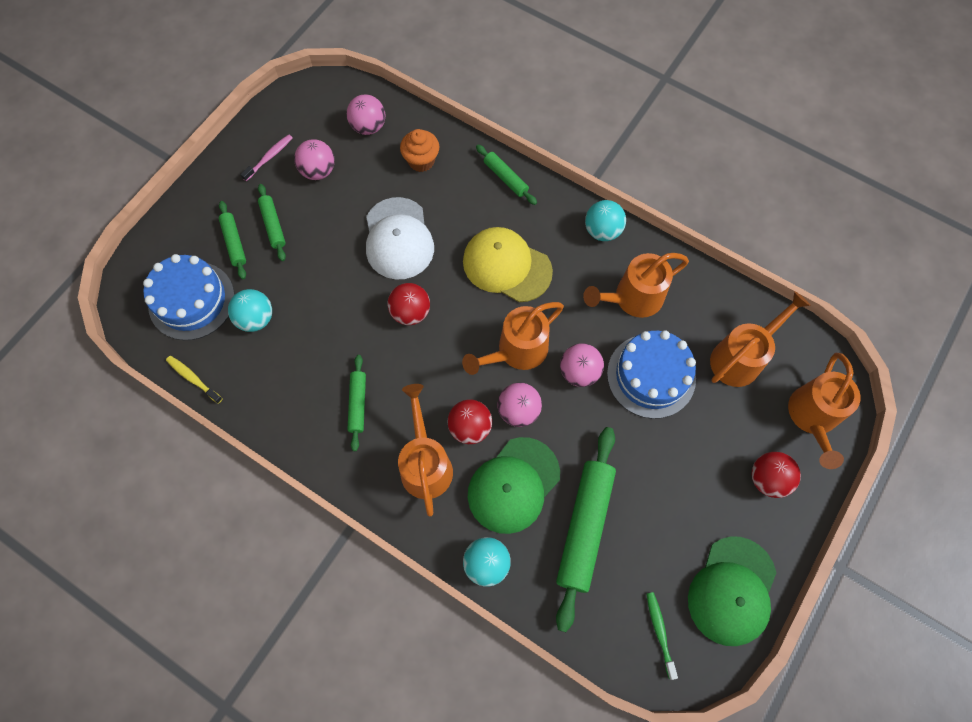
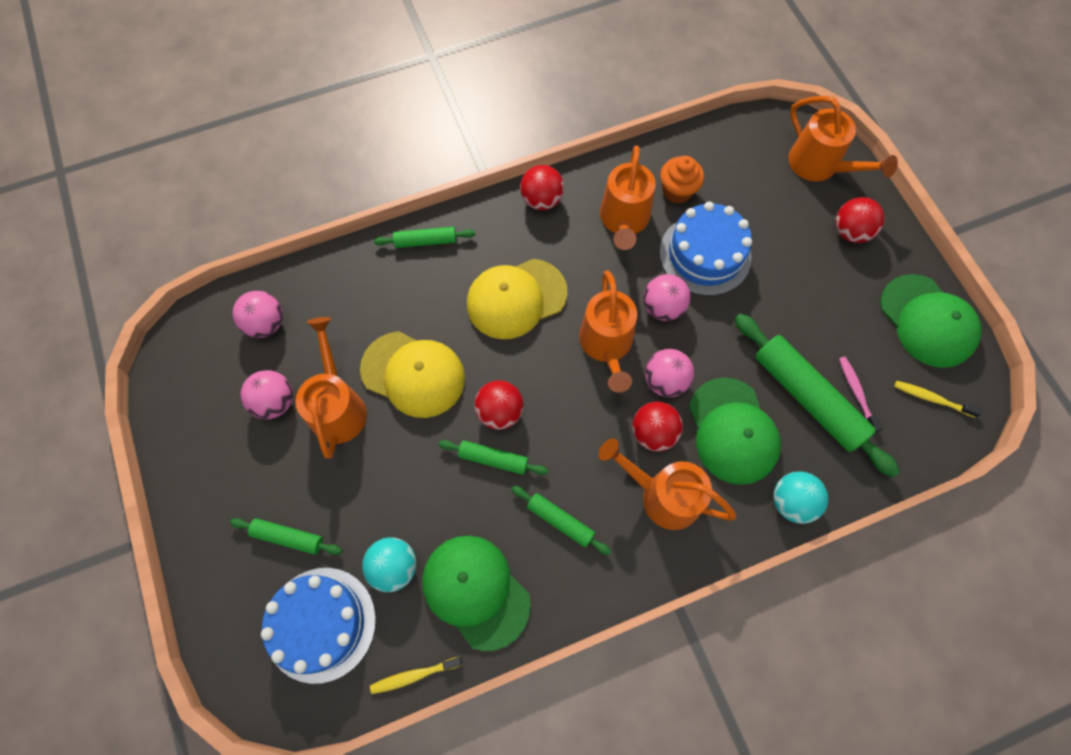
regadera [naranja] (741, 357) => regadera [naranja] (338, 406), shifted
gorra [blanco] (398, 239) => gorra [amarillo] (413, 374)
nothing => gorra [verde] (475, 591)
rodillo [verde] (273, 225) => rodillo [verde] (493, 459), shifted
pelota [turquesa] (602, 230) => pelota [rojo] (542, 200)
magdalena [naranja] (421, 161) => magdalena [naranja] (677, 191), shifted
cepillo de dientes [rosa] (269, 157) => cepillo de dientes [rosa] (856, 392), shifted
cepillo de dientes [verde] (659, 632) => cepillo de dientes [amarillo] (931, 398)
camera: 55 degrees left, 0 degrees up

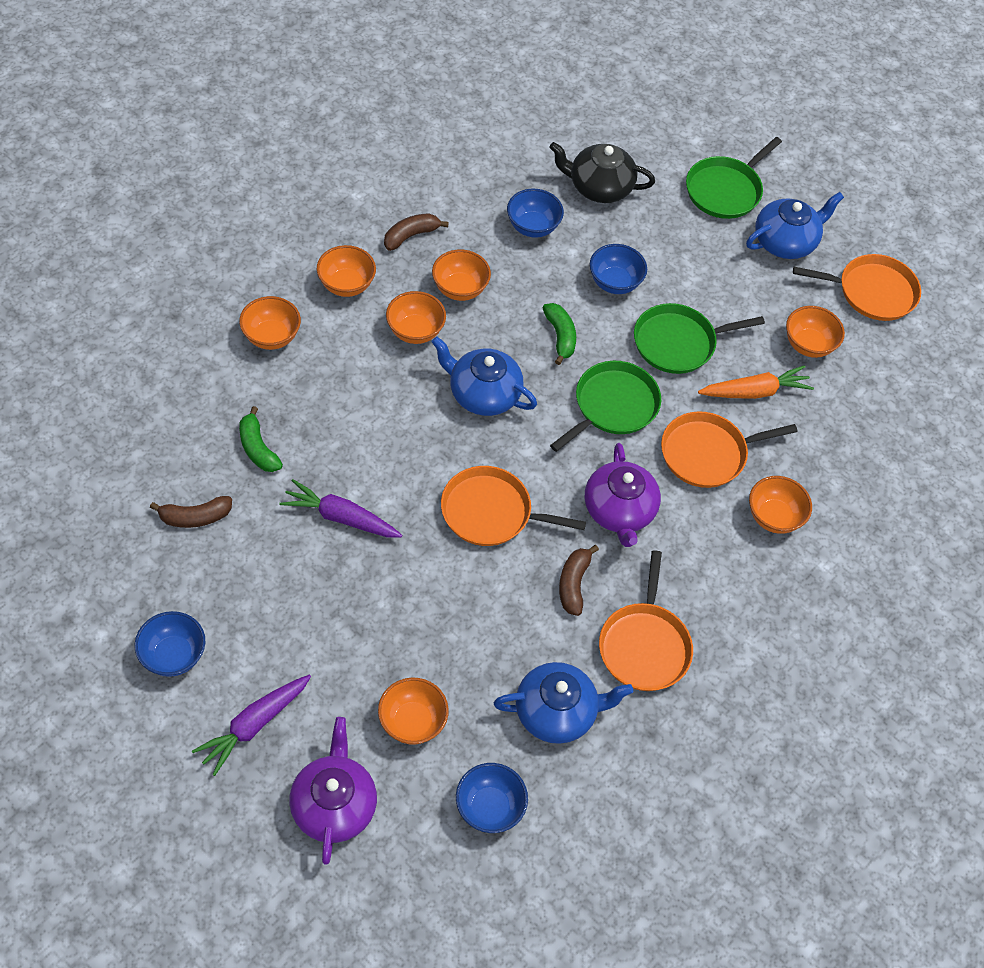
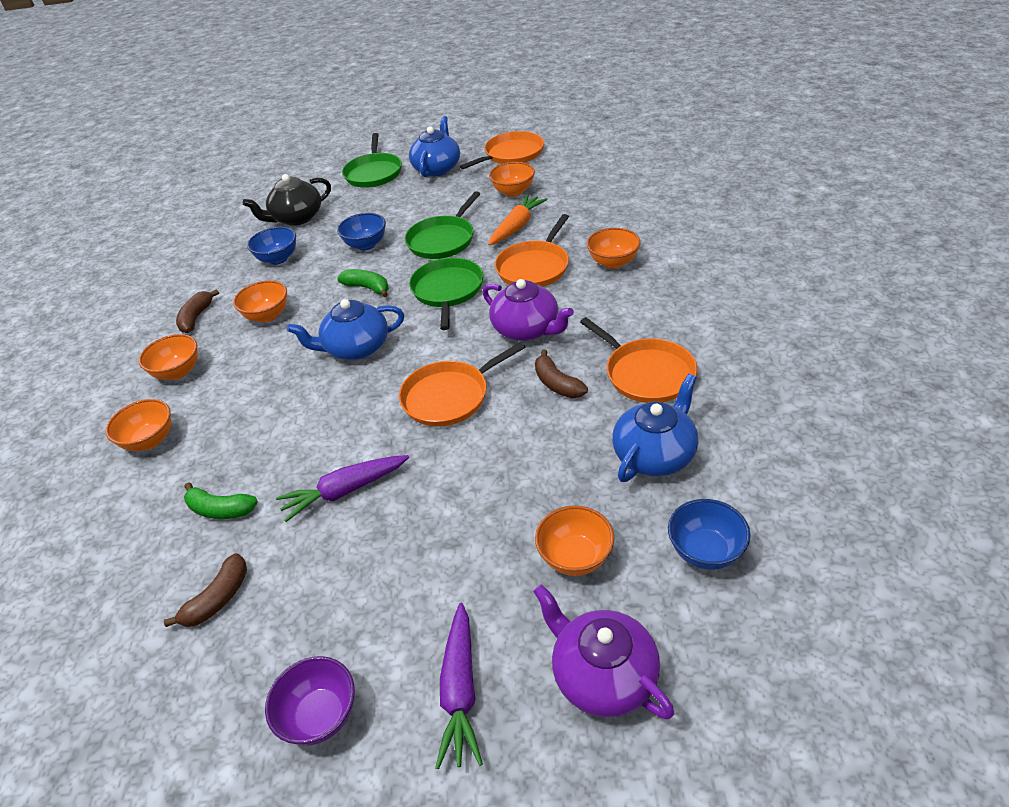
cuenco [azul] (173, 655) => cuenco [morado] (320, 715)
cuenco [naranja] (415, 331) => nothing
camera: 35 degrees left, 15 degrees down

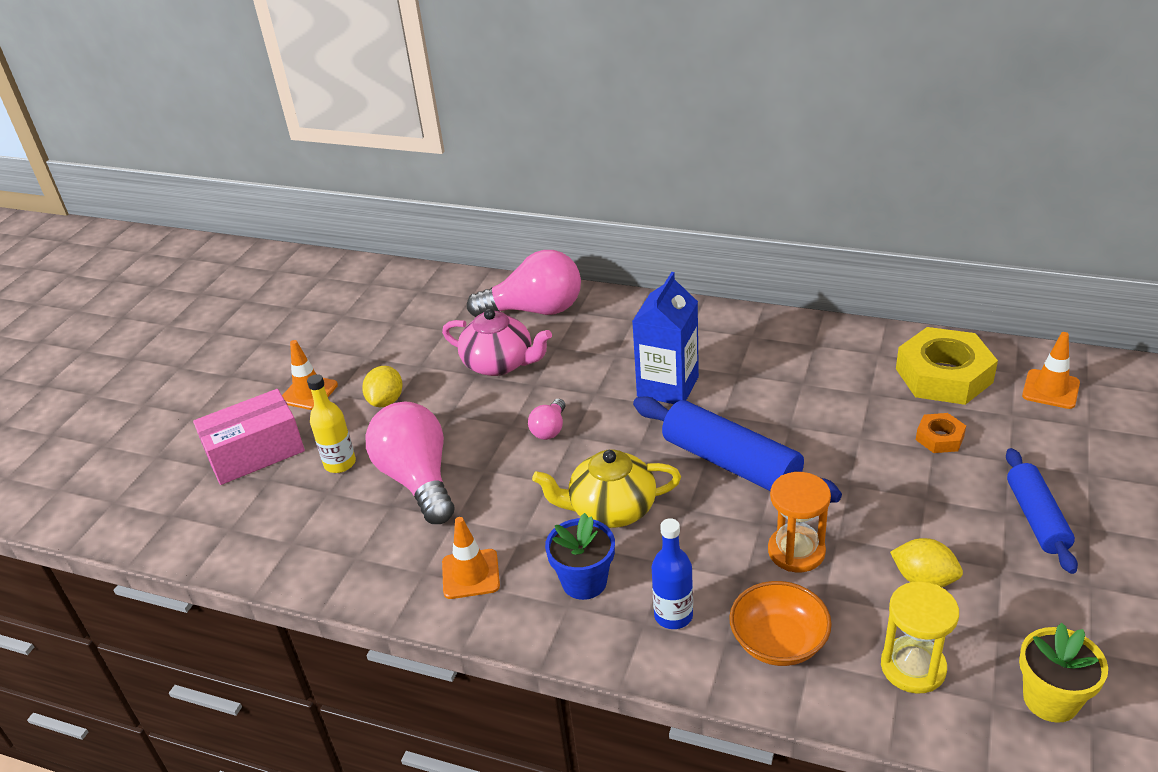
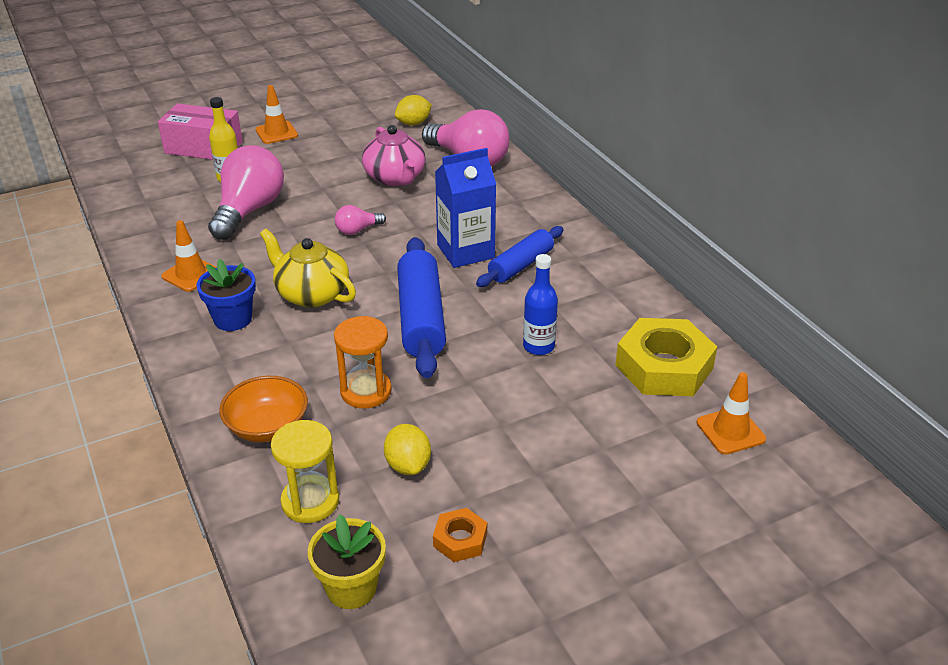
limón [amarillo] (386, 401) => limón [amarillo] (413, 123), shifted
tuerca [naranja] (939, 438) => tuerca [naranja] (460, 540), shifted
rodillo [azul] (1036, 518) => rodillo [azul] (520, 265), shifted
botella [azul] (673, 615) => botella [azul] (538, 346), shifted
camera: 40 degrees right, 0 degrees up

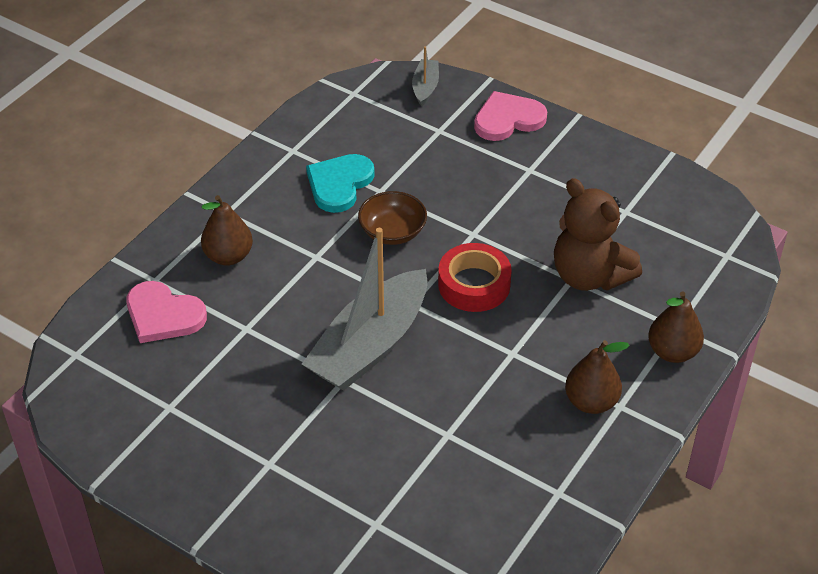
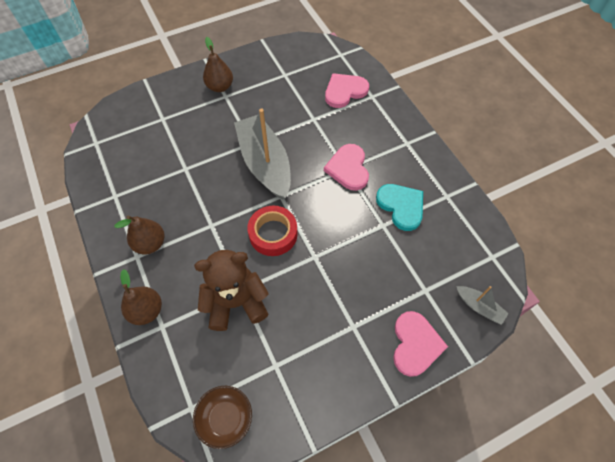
cuenco [marrón] (392, 232) => cuenco [marrón] (225, 418), shifted
pera [marrón] (228, 256) => pera [marrón] (220, 87), shifted
nothing => corazón [rosa] (348, 168)
camera: 120 degrees right, 15 degrees up

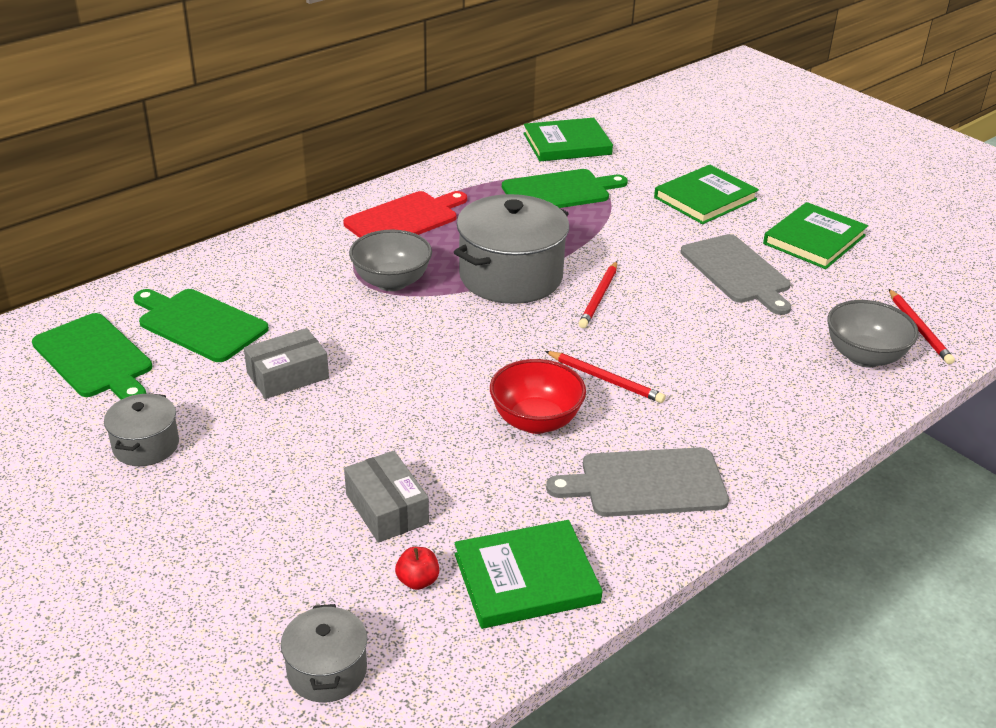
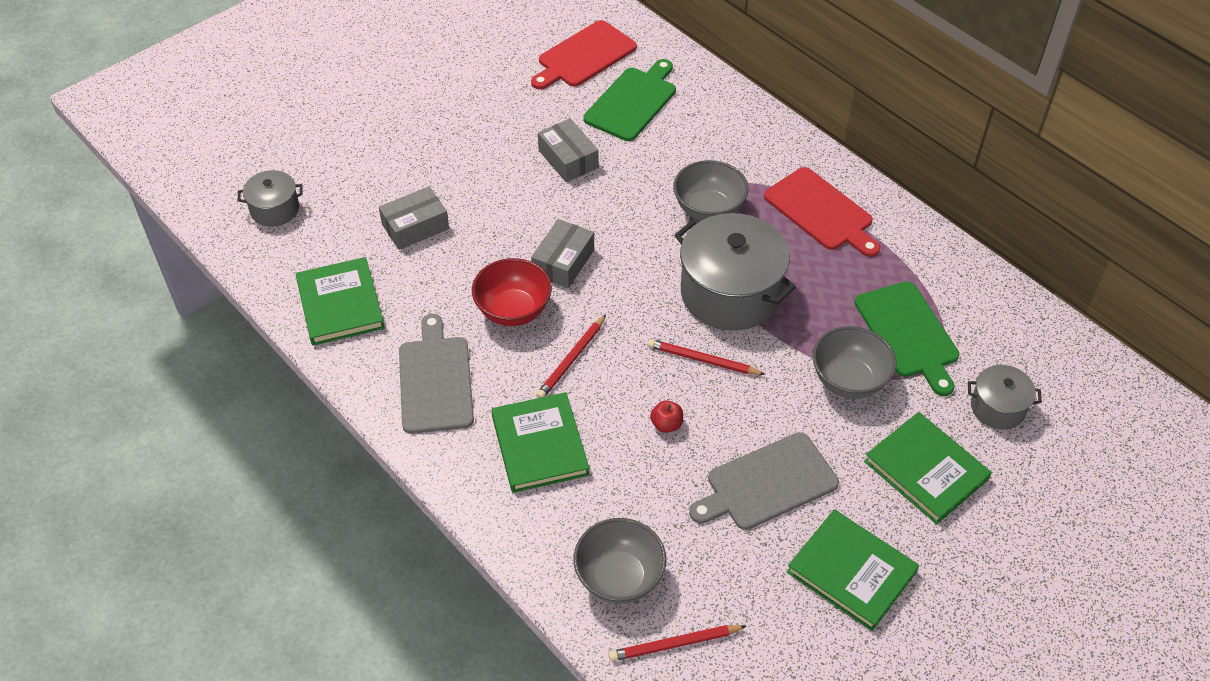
libro [verde] (567, 144) => libro [verde] (540, 445), shifted
tabla de cortar [verde] (95, 358) => tabla de cortar [rojo] (584, 56)
nothing => caja [gris] (563, 262)
manzana [rojo] (418, 581) => manzana [rojo] (666, 424), shifted
nothing => cuenco [gris] (849, 380)
olla [gris] (146, 445) => olla [gris] (997, 407), shifted
camera: 90 degrees right, 15 degrees up

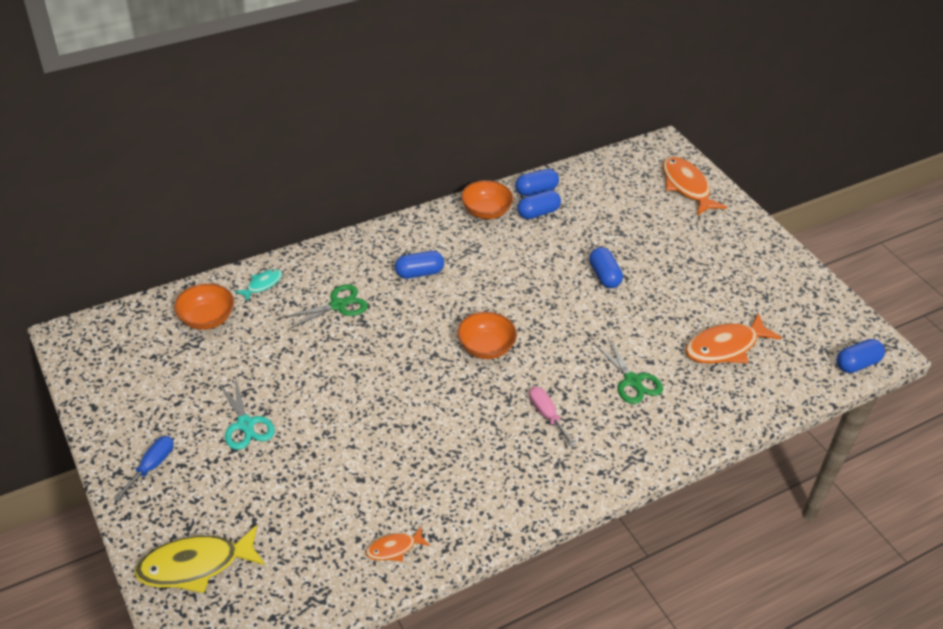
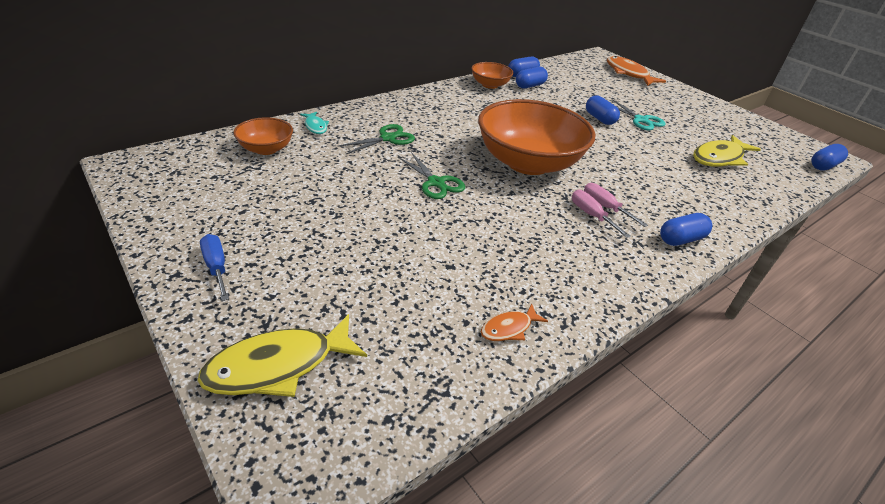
destornillador [azul] (152, 466) => destornillador [azul] (216, 267), 45 degrees counterclockwise
pez [turquesa] (262, 285) => pez [turquesa] (315, 126), 120 degrees clockwise
tijeras [verde] (632, 381) => tijeras [verde] (436, 183), shifted
cuenco [naranja] (486, 347) => cuenco [naranja] (528, 163), x2.10
nothing => destornillador [rosa] (591, 215)
tijeras [turquesa] (245, 424) => tijeras [turquesa] (640, 120), shifted
cápsula [azul] (419, 273) => cápsula [azul] (681, 239), shifted
pez [naranja] (725, 347) => pez [amarillo] (719, 158)
camera: 10 degrees left, 5 degrees down

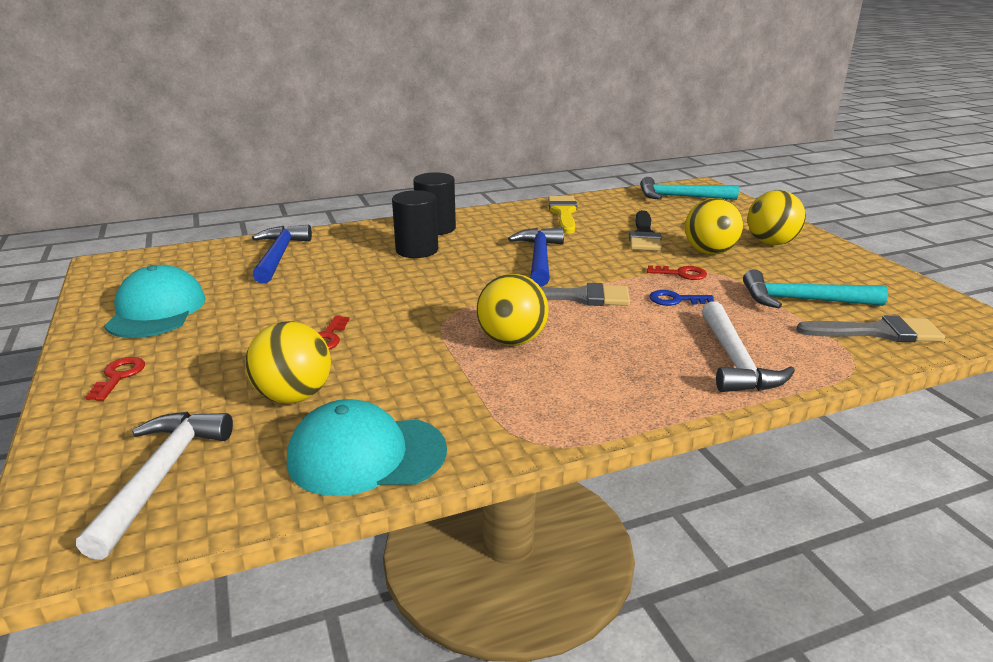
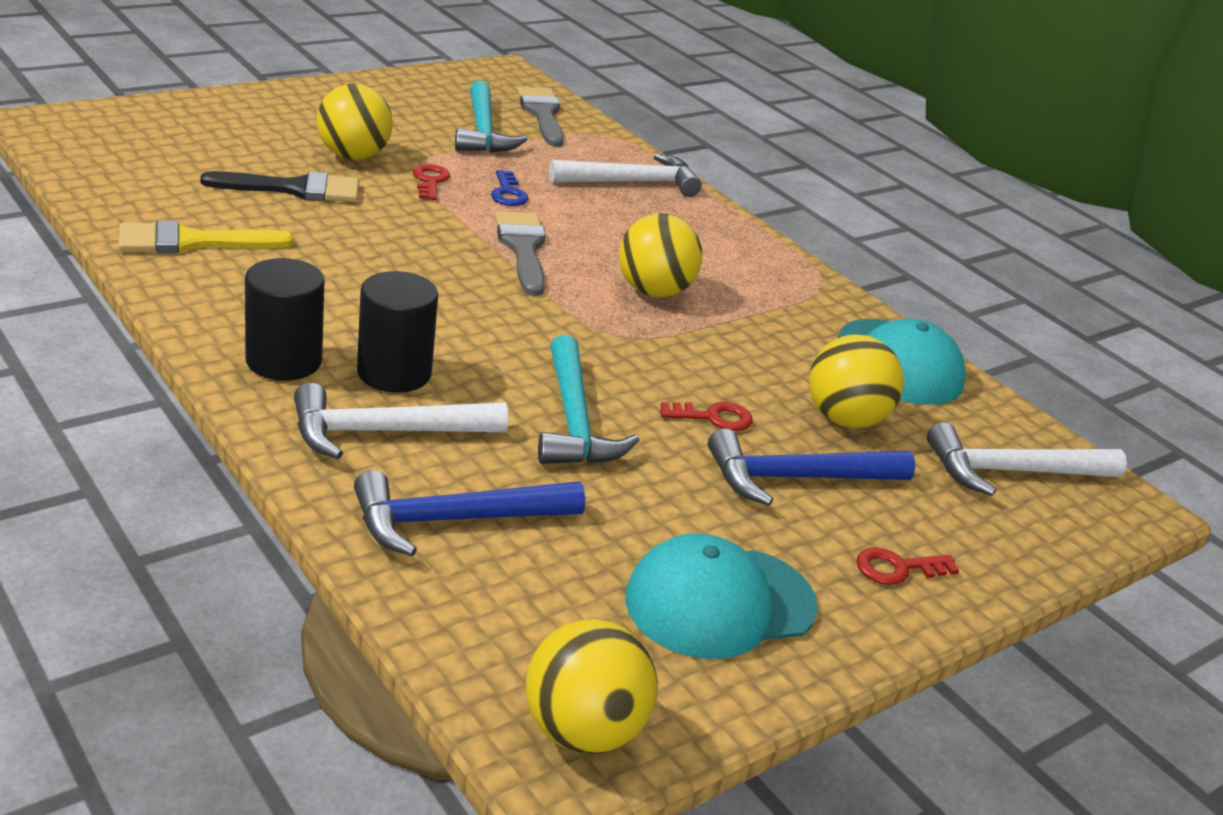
nothing => martillo [blanco] (385, 432)
pelota [amarillo] (771, 243) => pelota [amarillo] (583, 731), shifted
martillo [turquesa] (680, 197) => martillo [turquesa] (574, 421), shifted
martillo [azul] (539, 258) => martillo [azul] (796, 478), shifted
camera: 110 degrees left, 5 degrees up

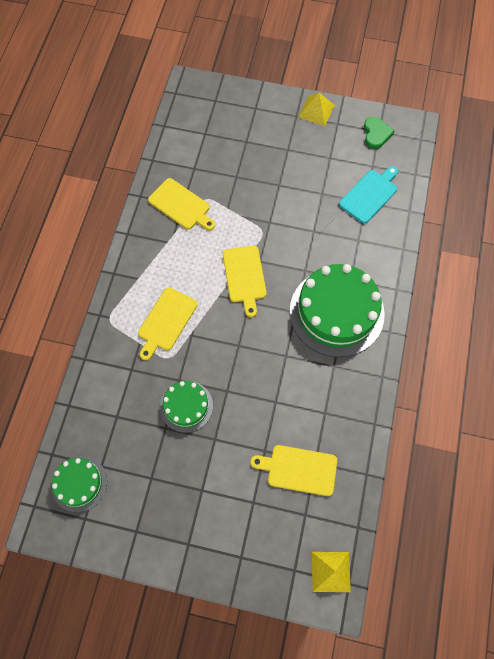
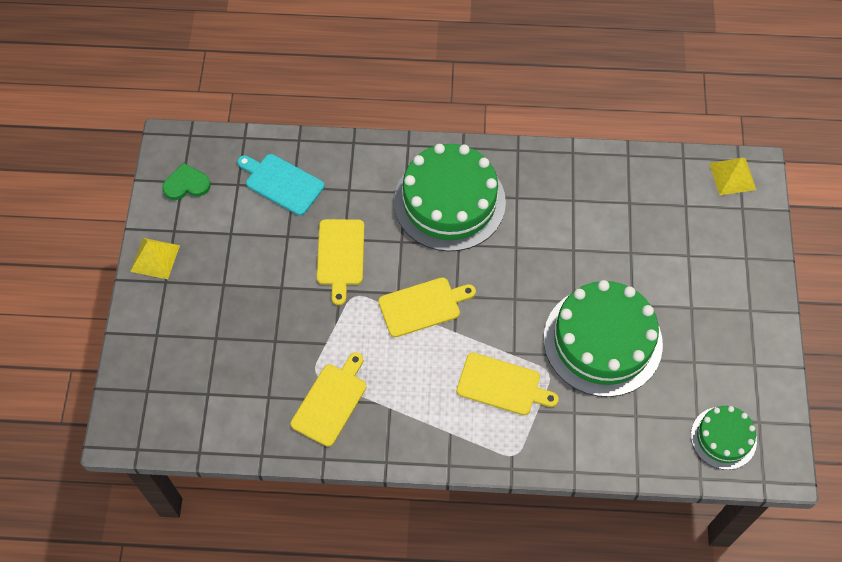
tabla de cortar [amarillo] (299, 470) => tabla de cortar [amarillo] (340, 255), shifted
tarta [verde] (186, 406) => tarta [verde] (602, 341), x1.89
camera: 100 degrees left, 5 degrees down

